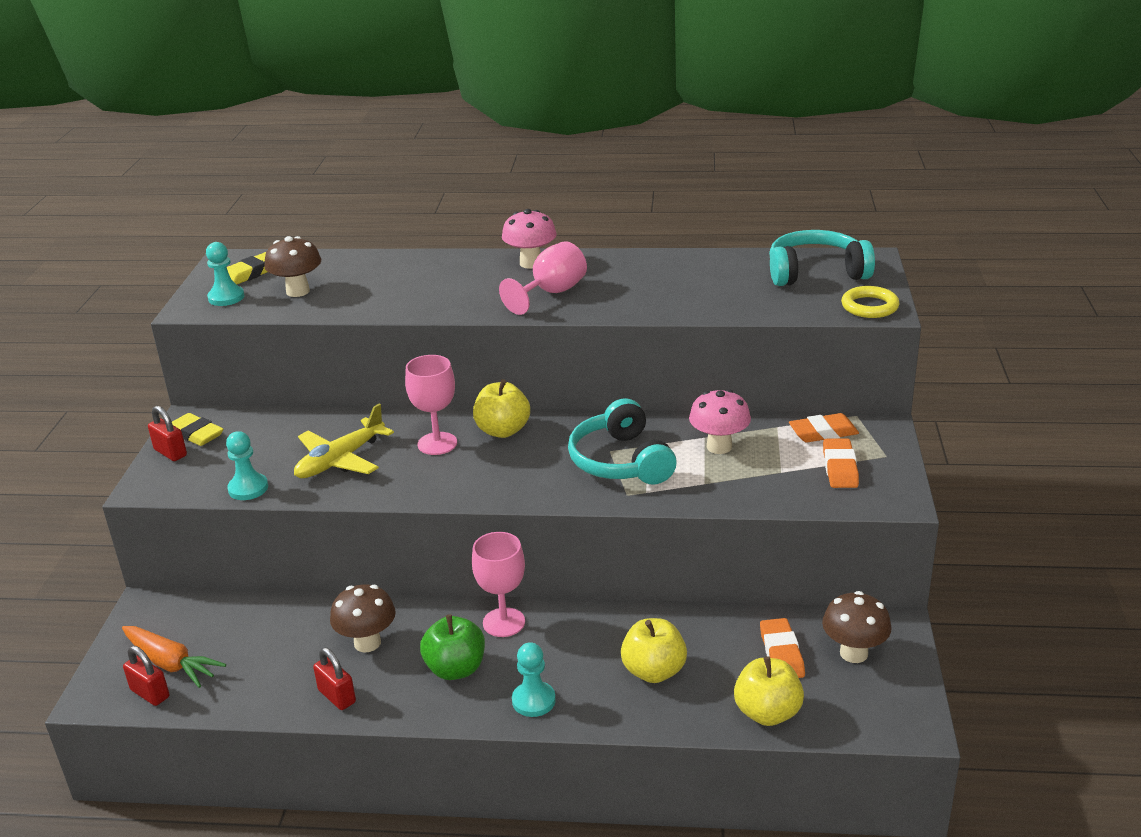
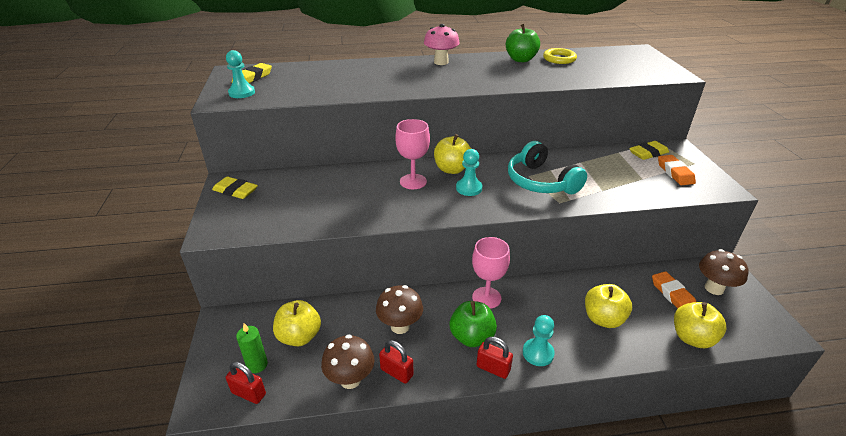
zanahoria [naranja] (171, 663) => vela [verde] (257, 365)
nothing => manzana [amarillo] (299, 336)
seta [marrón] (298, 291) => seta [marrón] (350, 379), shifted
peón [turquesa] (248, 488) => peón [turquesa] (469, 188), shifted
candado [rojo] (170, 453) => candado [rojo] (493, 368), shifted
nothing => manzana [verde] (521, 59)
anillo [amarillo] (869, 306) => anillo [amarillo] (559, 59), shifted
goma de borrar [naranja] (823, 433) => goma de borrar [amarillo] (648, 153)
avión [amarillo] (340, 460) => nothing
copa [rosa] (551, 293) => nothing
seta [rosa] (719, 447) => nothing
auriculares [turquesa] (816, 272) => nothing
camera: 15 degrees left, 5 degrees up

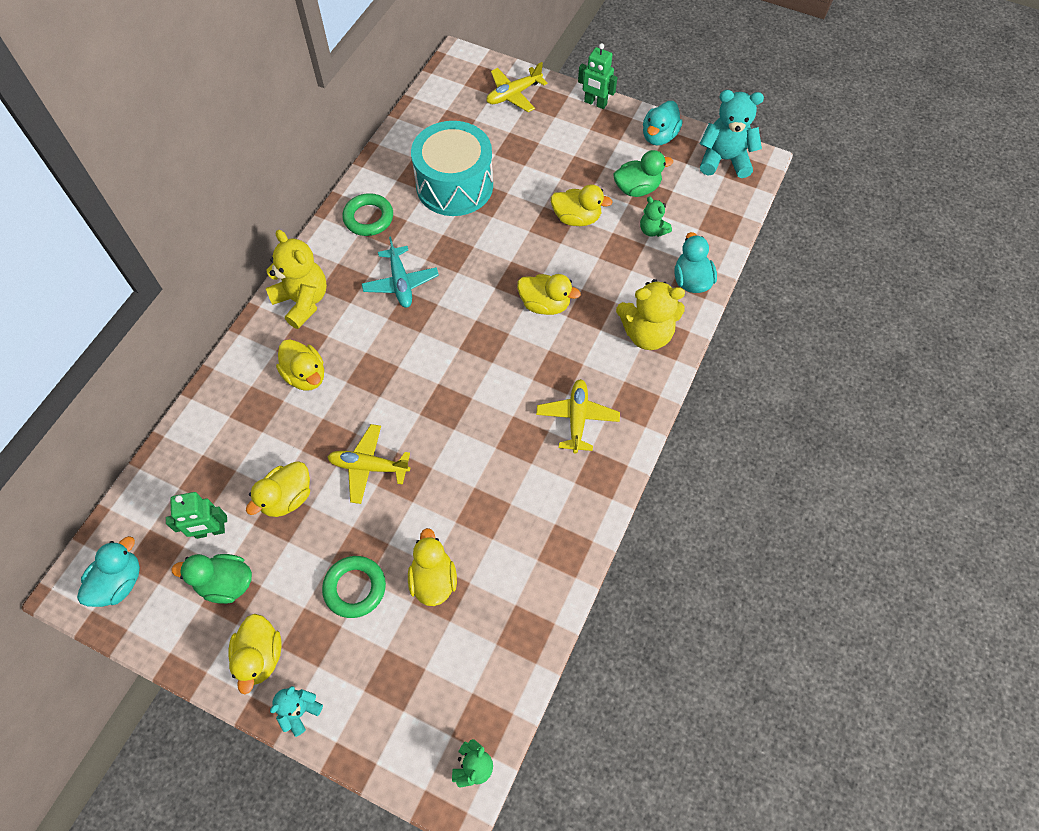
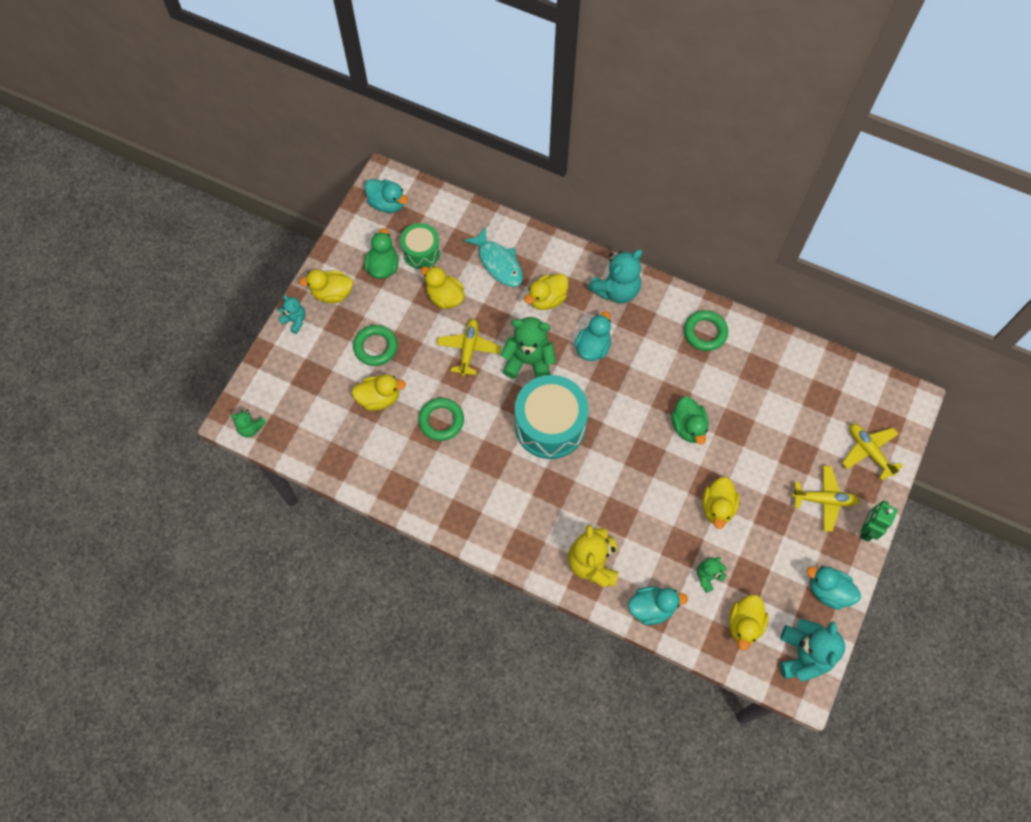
robot [verde] (210, 531) => tambor [verde] (421, 252)
nothing => anillo [verde] (441, 421)
nothing => pez [turquesa] (498, 263)
nothing => osito [verde] (529, 361)
tambor [turquesa] (454, 185) => tambor [turquesa] (550, 425), shifted
nothing => pato [turquesa] (593, 347)
osito [amarillo] (302, 301) => osito [turquesa] (616, 290)
pato [verde] (637, 188) => pato [verde] (688, 427), shifted
pato [amarillo] (545, 304) => pato [amarillo] (744, 624), shifted
avión [amarillo] (577, 418) => avión [amarillo] (824, 500), shifted
avión [turquesa] (400, 283) => nothing
camera: 90 degrees right, 5 degrees up

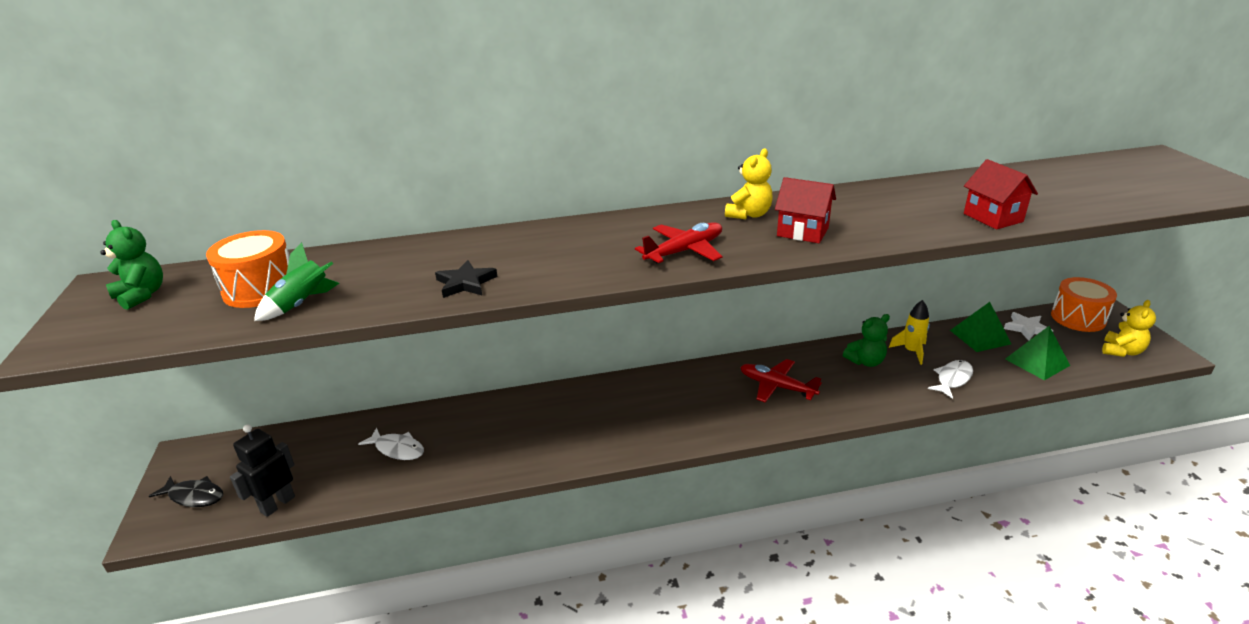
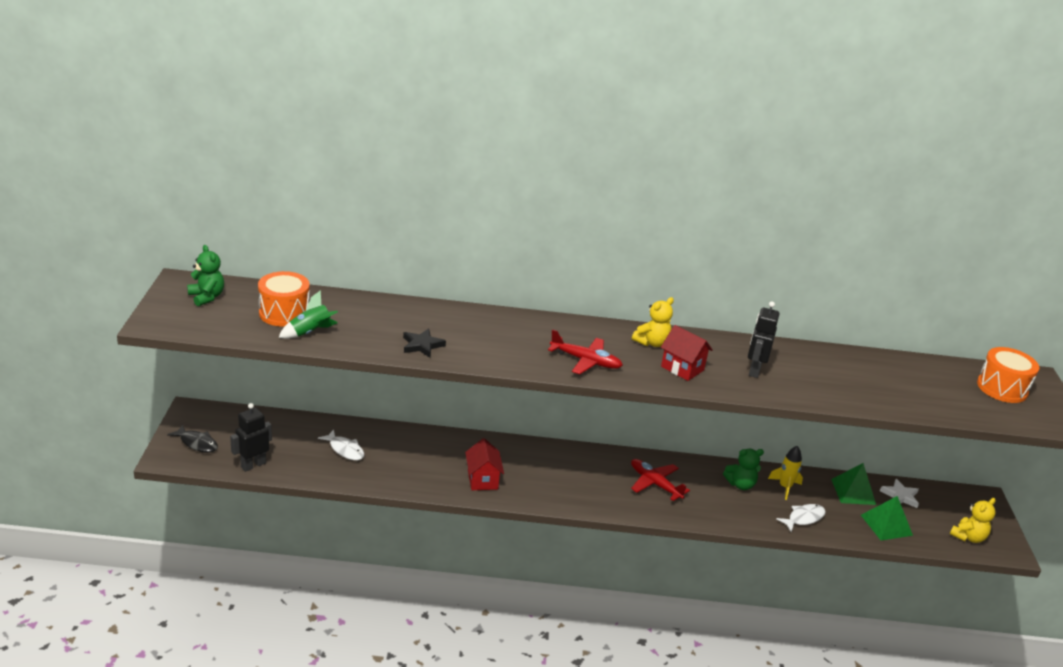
casa [rojo] (993, 218) => casa [rojo] (482, 480), shifted
avión [rojo] (684, 251) => avión [rojo] (585, 361), 45 degrees clockwise
nothing => robot [negro] (754, 370)
tambor [naranja] (1078, 318) => tambor [naranja] (1002, 388), shifted
camera: 10 degrees right, 0 degrees up

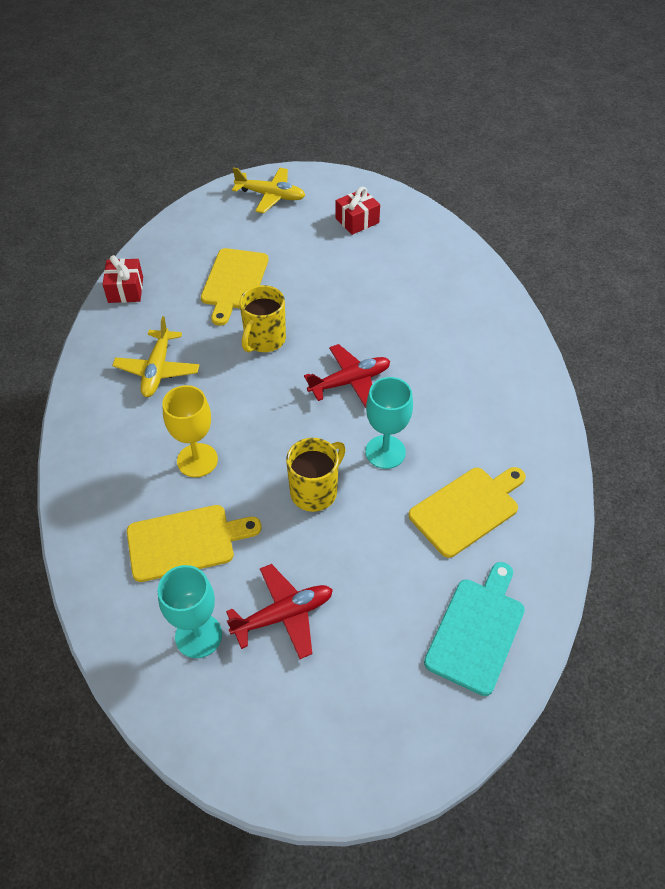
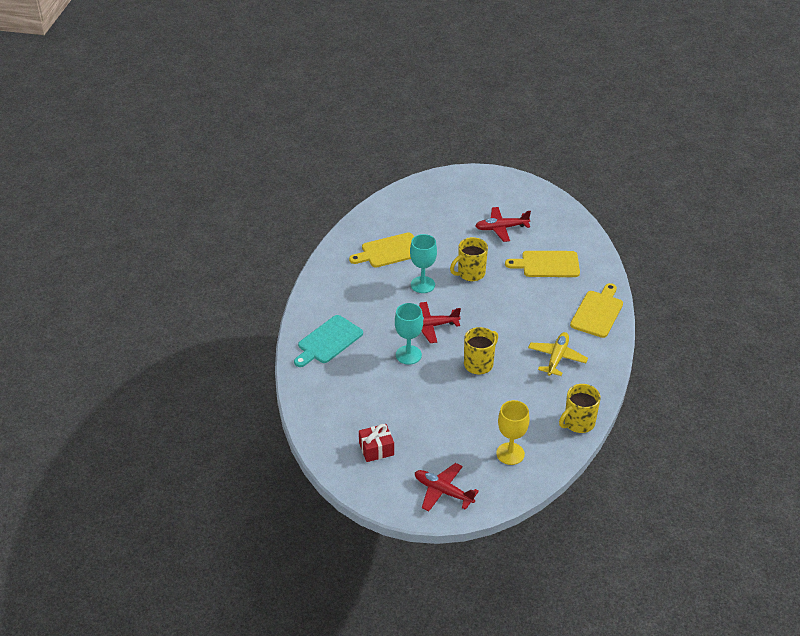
tabla de cortar [turquesa] (477, 631) => tabla de cortar [turquesa] (328, 341), shifted
copa [turquesa] (198, 635) => copa [turquesa] (408, 355), shifted
avión [amarillo] (271, 196) => avión [rojo] (443, 491)
copa [amarillo] (197, 460) => copa [amarillo] (510, 453), shifted
regalo [rojo] (125, 290) => taza [amarillo] (578, 423)
tabla de cortar [amarillo] (234, 282) => tabla de cortar [amarillo] (598, 312), shifted
camera: 165 degrees left, 10 degrees down

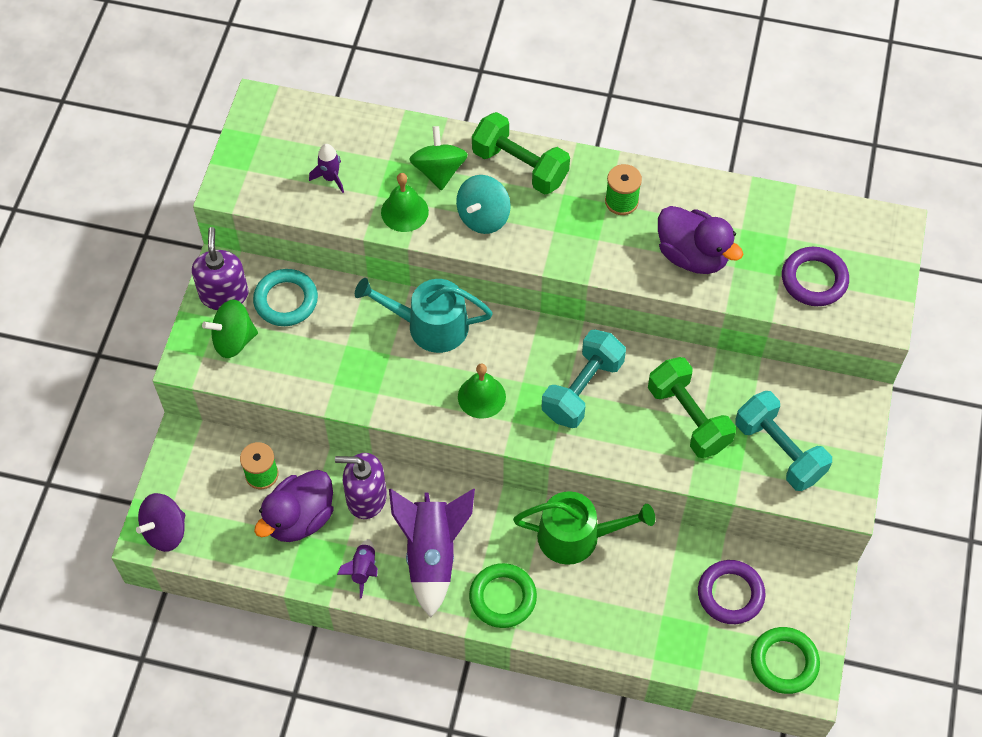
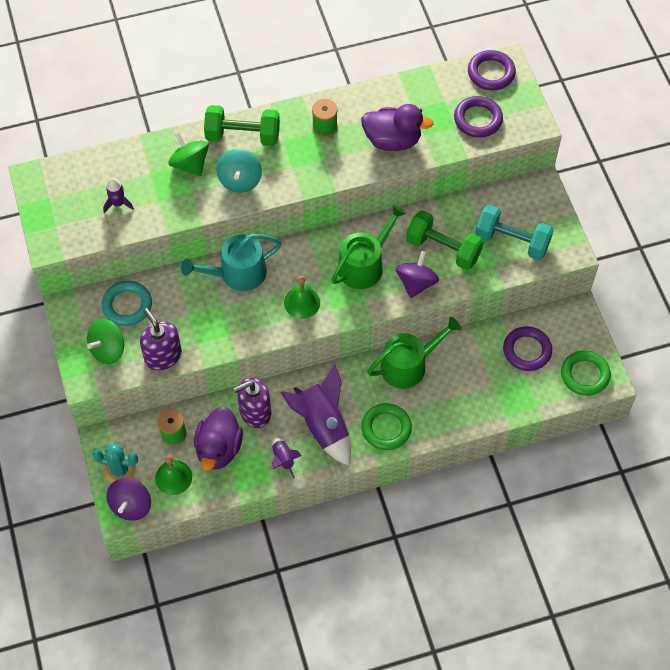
nothing => cactus [turquesa] (120, 470)
dispensador de jabón [morado] (224, 294) => dispensador de jabón [morado] (163, 356), shifted
campana [verde] (404, 211) => campana [verde] (173, 477), shifted
mancuerna [turquesa] (582, 389) => regadera [verde] (364, 265)
nothing => peonza [morado] (416, 283)
nothing => anillo [morado] (491, 73)
camera: 30 degrees left, 0 degrees up

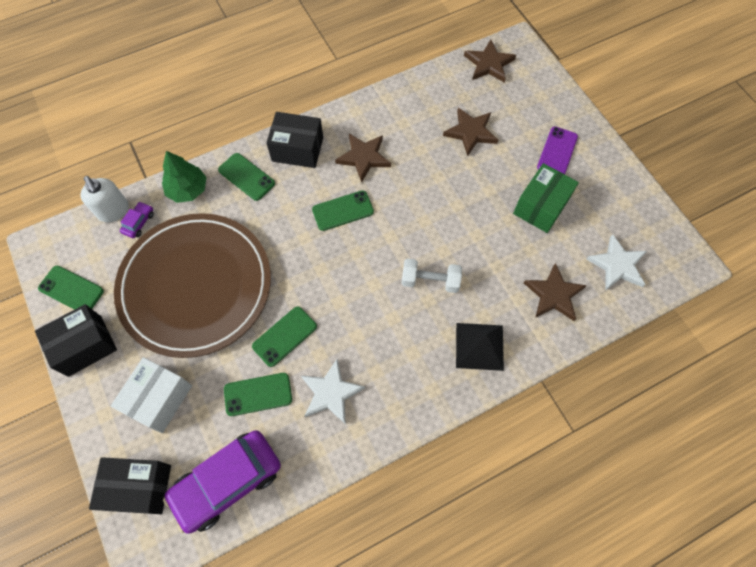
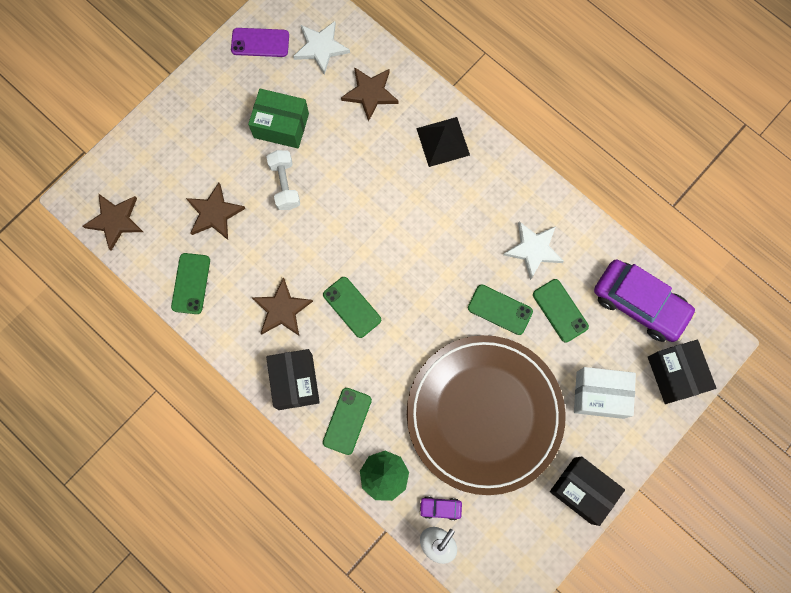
móvil [verde] (71, 290) => móvil [verde] (191, 283), shifted
móvil [morado] (557, 152) => móvil [morado] (260, 43), shifted
mancuerna [blanco] (430, 281) => mancuerna [blanco] (285, 184), shifted
camera: 110 degrees left, 10 degrees up

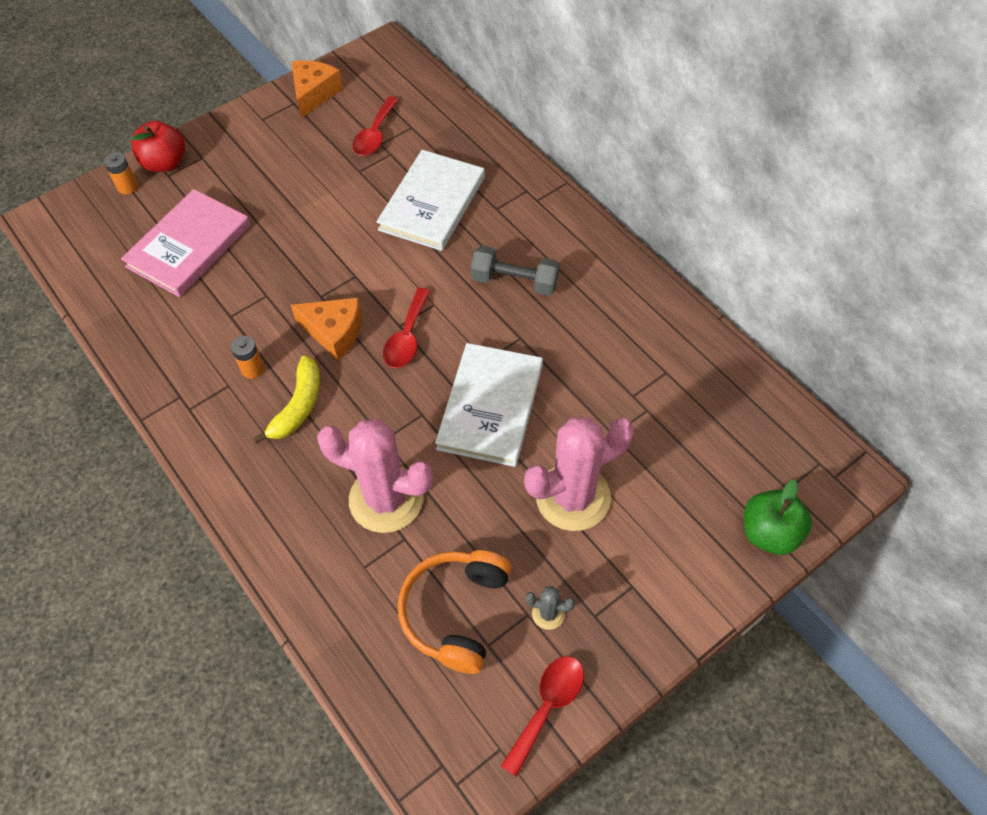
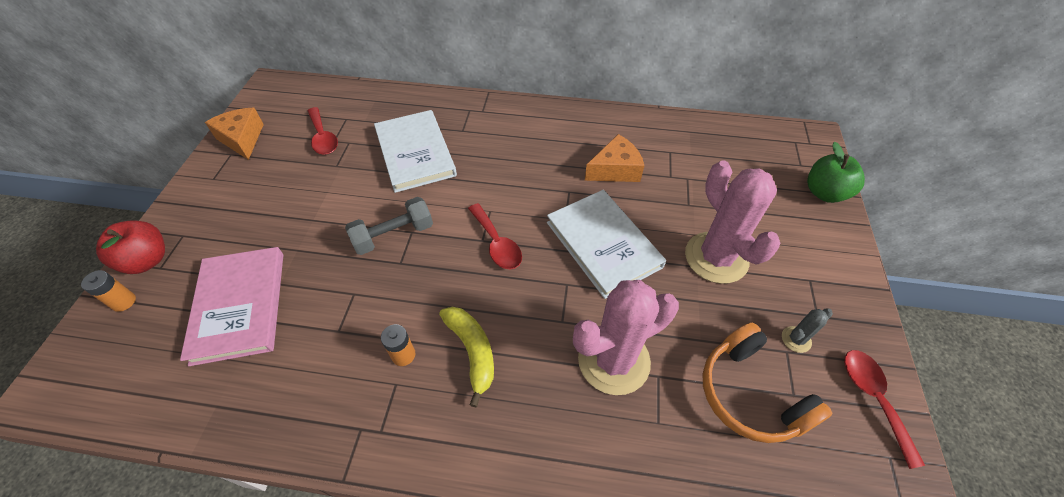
mancuerna [gris] (515, 281) => mancuerna [gris] (393, 235), shifted
queso [naranja] (334, 332) => queso [naranja] (615, 169), shifted
cactus [rosa] (573, 497) => cactus [rosa] (716, 257), 45 degrees counterclockwise
camera: 45 degrees left, 5 degrees down

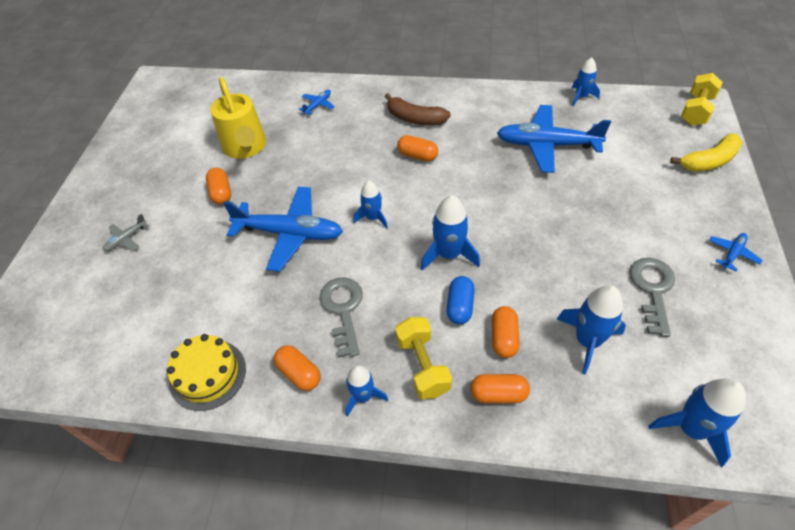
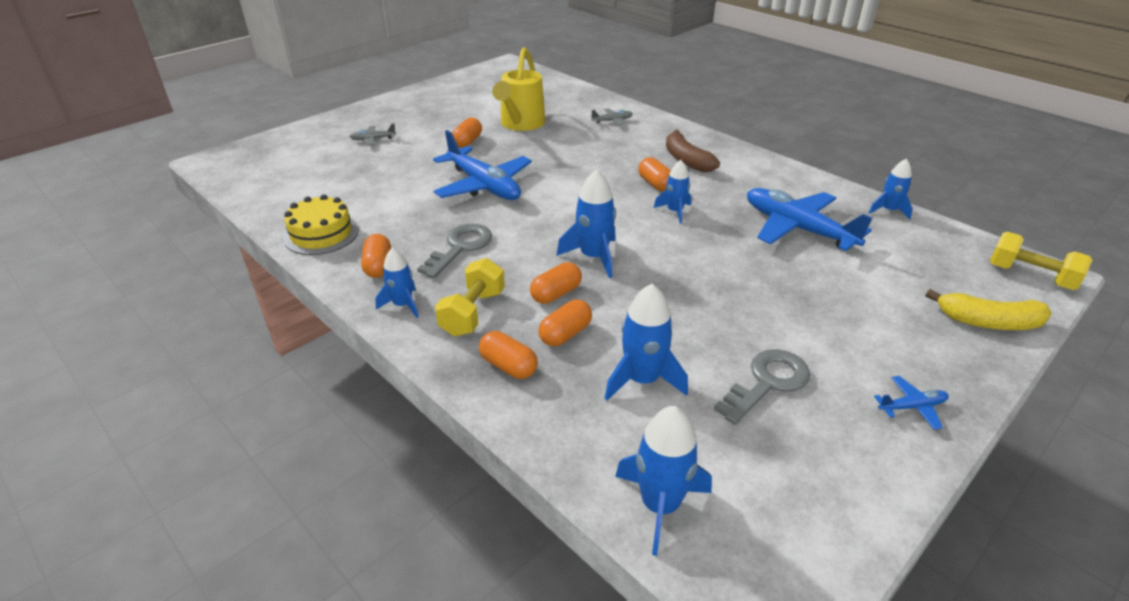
cápsula [azul] (460, 306) => cápsula [naranja] (556, 294)
avión [azul] (318, 105) => avión [gris] (612, 121)
cohete [azul] (372, 217) => cohete [azul] (674, 211), shifted
mancuerna [amarillo] (696, 110) => mancuerna [amarillo] (1030, 276), 60 degrees clockwise
camera: 35 degrees right, 15 degrees down

